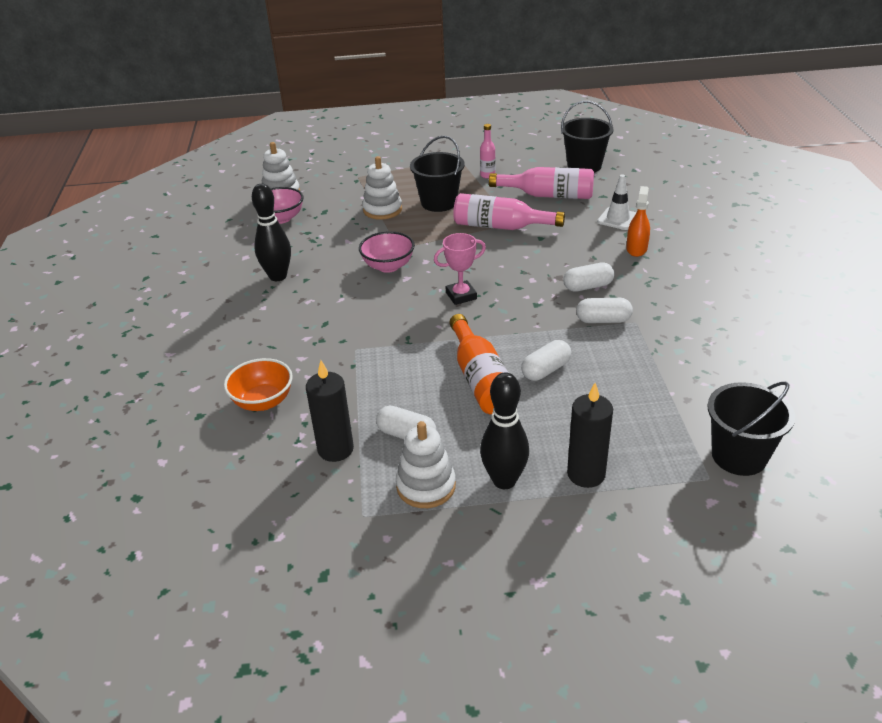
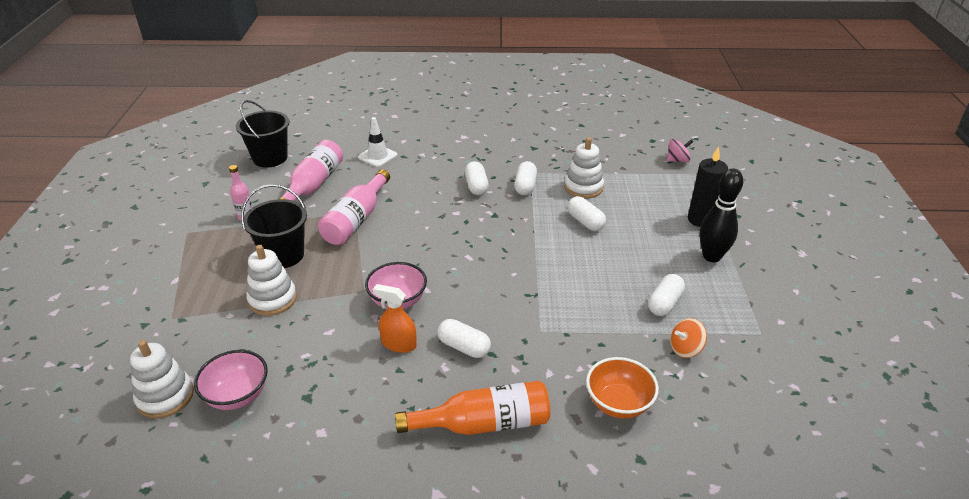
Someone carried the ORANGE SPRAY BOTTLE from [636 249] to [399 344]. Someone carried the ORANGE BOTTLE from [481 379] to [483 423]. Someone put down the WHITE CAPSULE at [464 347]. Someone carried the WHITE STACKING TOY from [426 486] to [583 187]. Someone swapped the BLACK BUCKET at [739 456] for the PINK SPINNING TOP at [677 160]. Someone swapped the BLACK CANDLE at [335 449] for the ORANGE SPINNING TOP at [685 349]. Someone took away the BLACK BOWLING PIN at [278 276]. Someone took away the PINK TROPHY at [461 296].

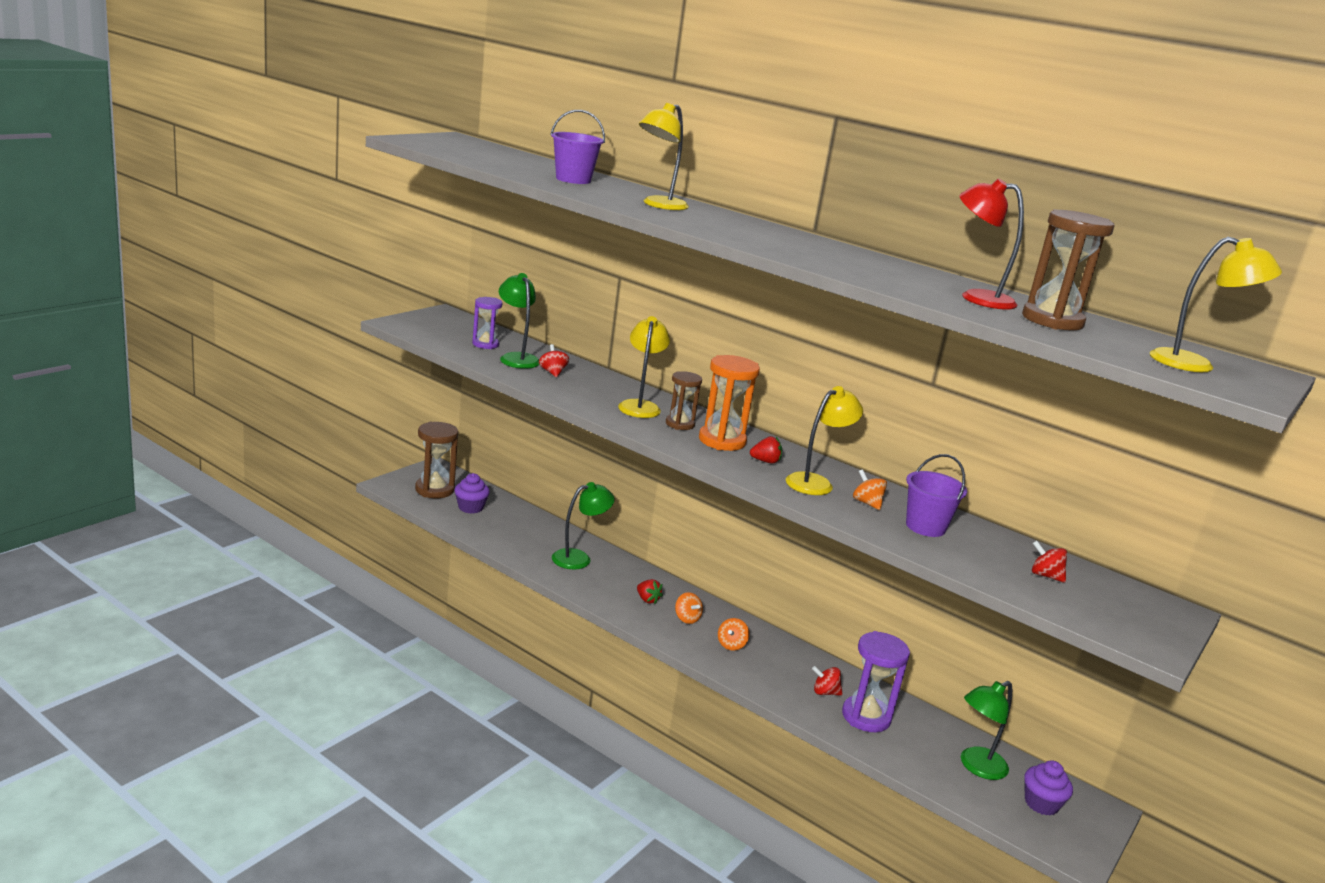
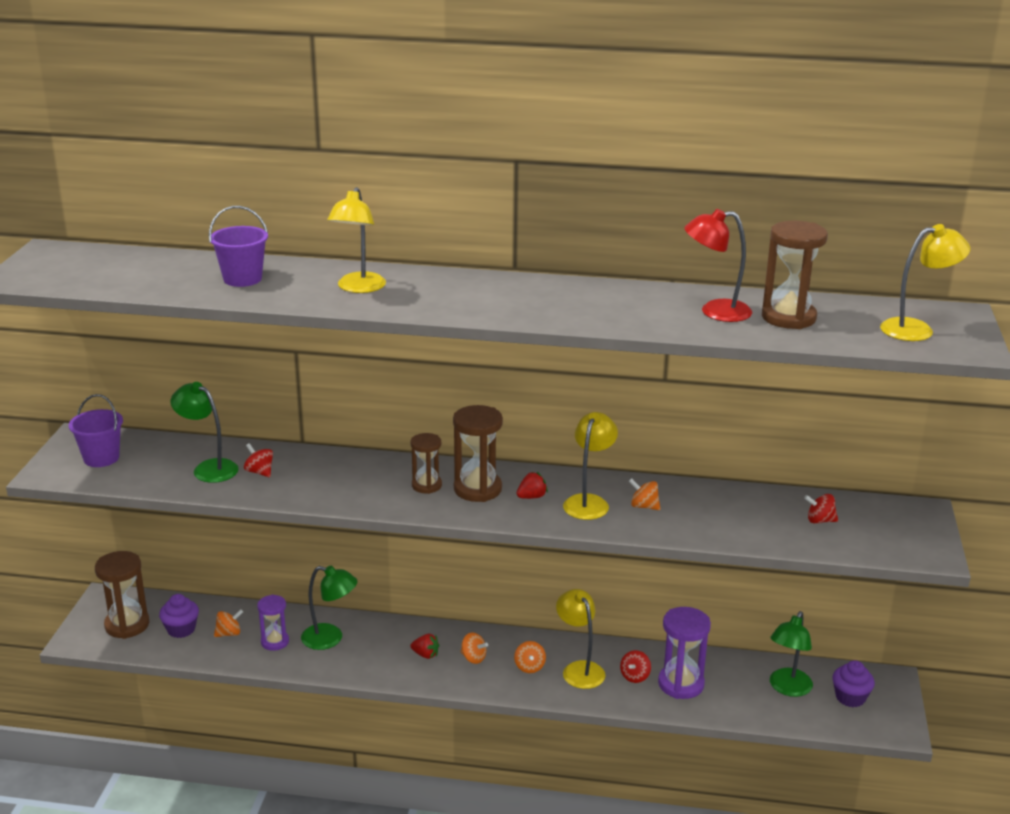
Someone carried the PURPLE BUCKET from [925 527] to [101 458]. Someone put down the ORANGE SPINNING TOP at [229 633]. Someone carried the PURPLE HOURGLASS from [485 344] to [275 642]. Someone rotated the GREEN LAMP at [579 558] by 75 degrees clockwise. Someone repainted the ORANGE HOURGLASS at [722 441], which became the BROWN HOURGLASS at [477 489]. Someone carried the YELLOW LAMP from [640 406] to [579 669]. Someone rotated the RED SPINNING TOP at [825 692] by 45 degrees counterclockwise.

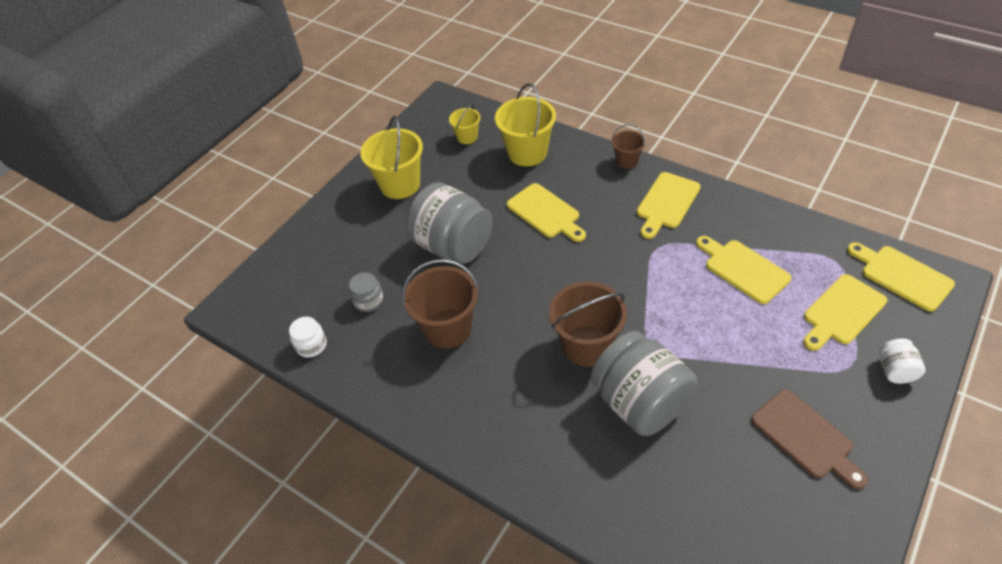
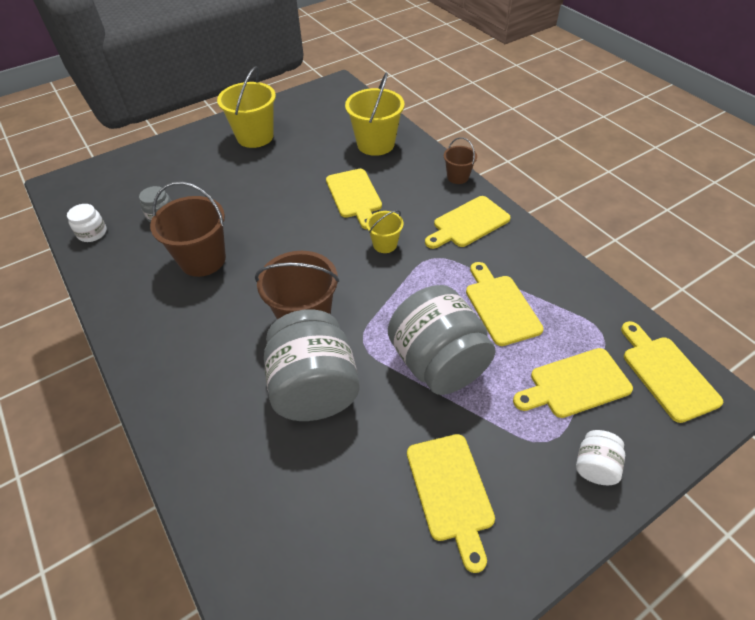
Someone carried the YELLOW BUCKET from [467 137] to [385 244]. Someone carried the GREY JAR from [453 246] to [438 363]. Someone repainted the BROWN CUTTING BOARD at [805 437], which became the YELLOW CUTTING BOARD at [451 492].

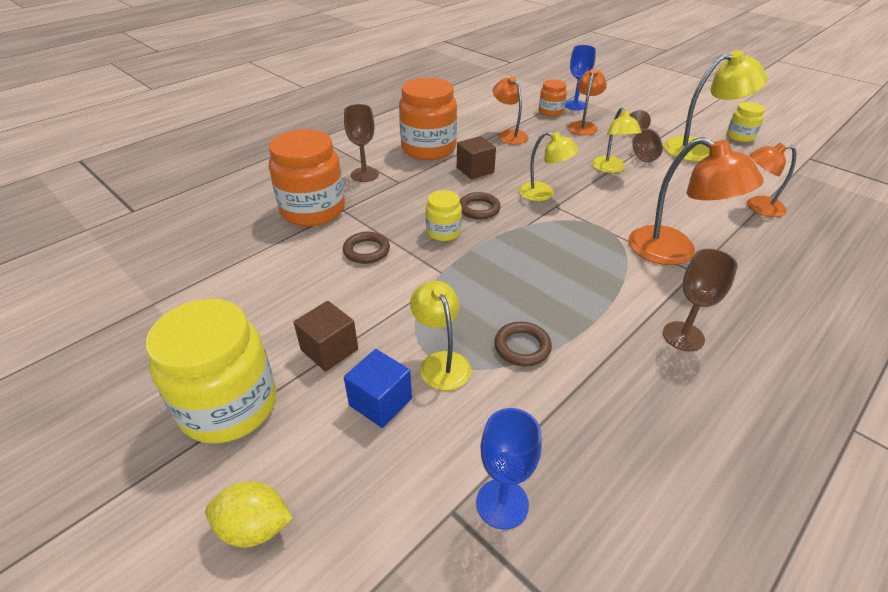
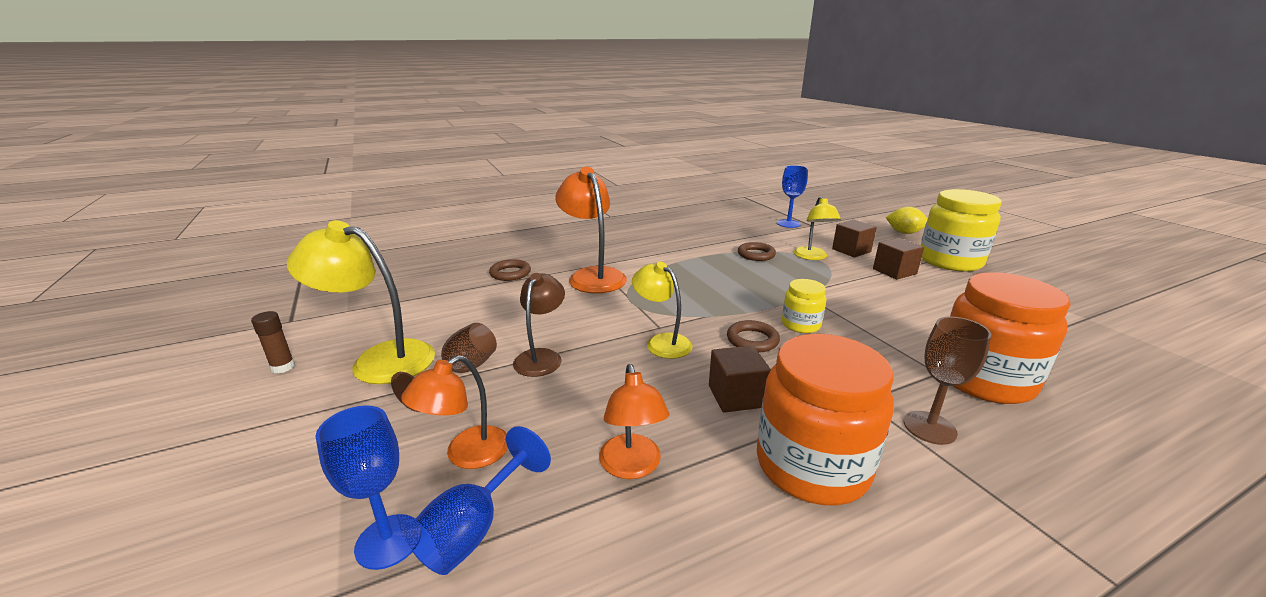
Someone swapped the YELLOW JAR at [740 136] for the BROWN GLUE STICK at [283 367]. Someone swapped the ORANGE JAR at [550 112] for the BLUE GOBLET at [474 528]. Someone carried the BROWN RING from [366 251] to [510 273]. Someone repainted the YELLOW LAMP at [610 169], which became the BROWN LAMP at [541 357]. Someone repainted the BLUE CUBE at [380 402], which became the BROWN CUBE at [851 250]. Someone took away the BROWN GOBLET at [683 336]. Someone took away the ORANGE LAMP at [757 207].

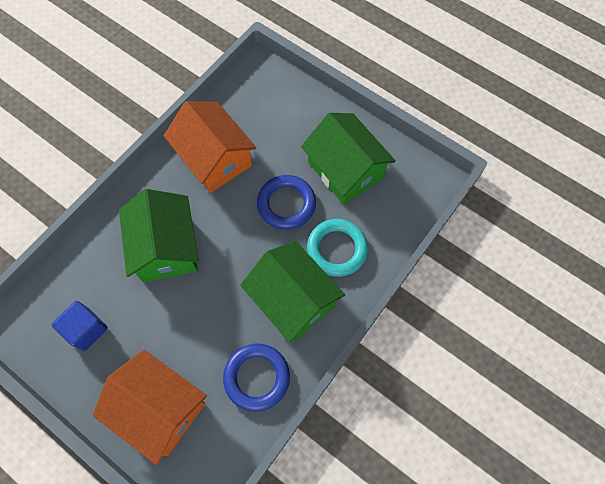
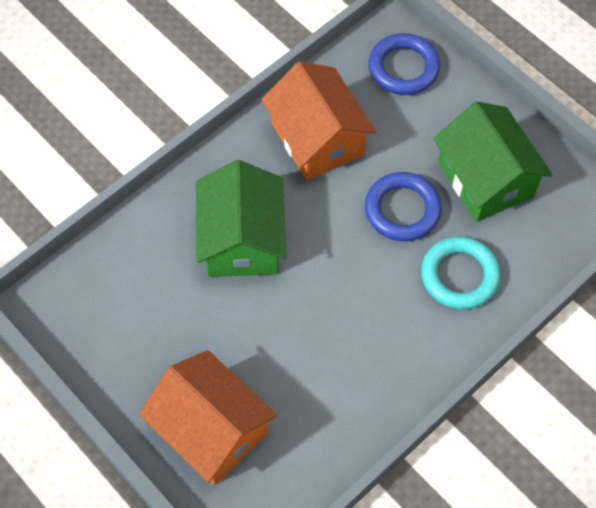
Someone carried the BLUE RING from [257 377] to [403 68]. Someone took away the BLUE CUBE at [86 329]. Someone took away the GREEN HOUSE at [293 299].

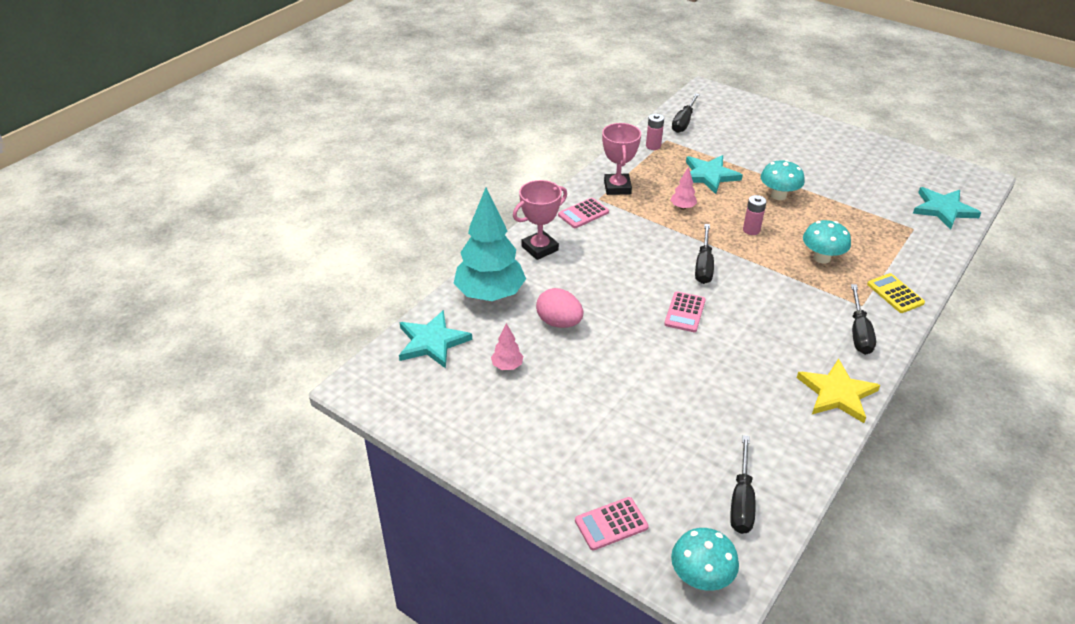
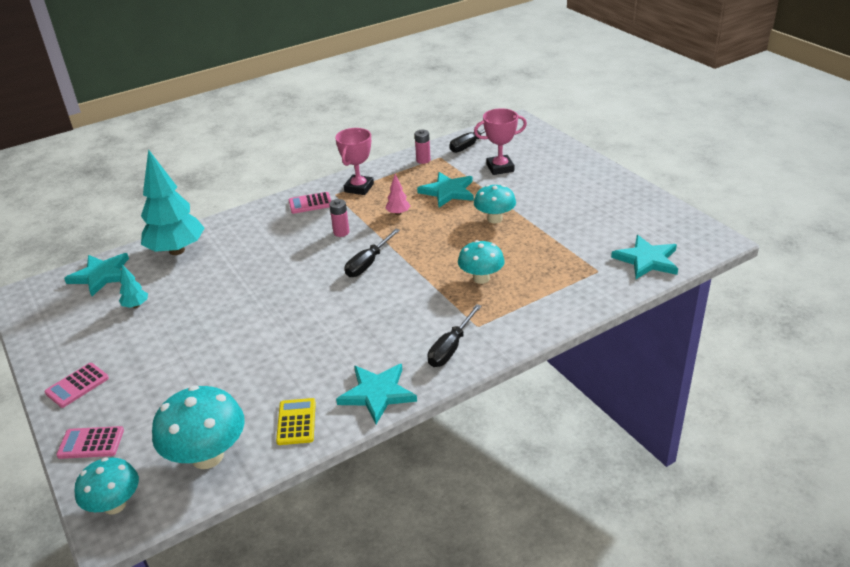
Someone carried the PINK CALCULATOR from [685 312] to [77 385]. Someone repainted the PINK TREE at [507 366], which became the TURQUOISE TREE at [136 306]. Someone swapped the BLACK SCREWDRIVER at [741 500] for the TURQUOISE MUSHROOM at [207 456]. Someone carried the YELLOW CALCULATOR from [895 294] to [296 422]. Someone carried the PINK BATTERY from [751 230] to [341 232]. Someone repainted the YELLOW STAR at [837 393], which became the TURQUOISE STAR at [377 393]. Someone carried the PINK TROPHY from [540 248] to [500 168]. Someone took away the PINK EGG at [559 322].

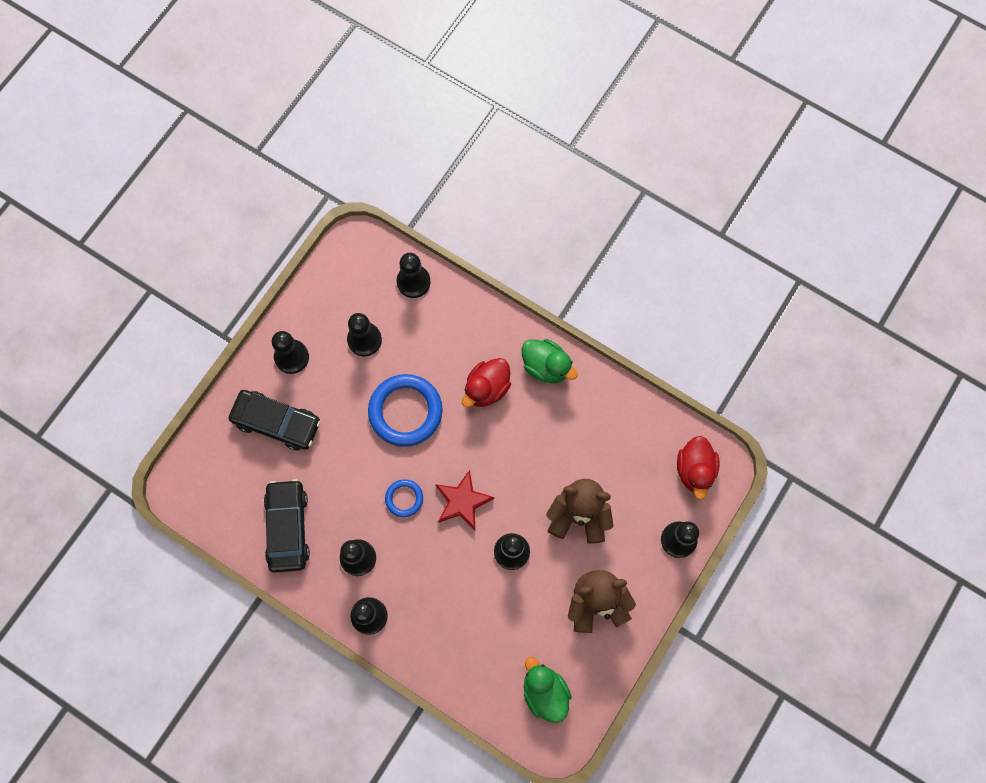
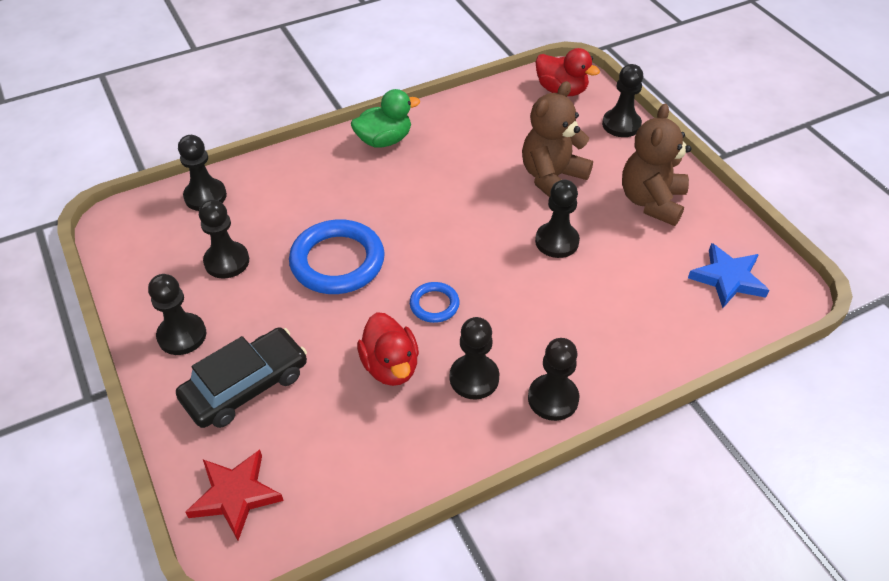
Someone carried the RED STAR from [462 501] to [235 495]. Someone carried the RED DUCK from [487 388] to [390 366]. Someone swapped the GREEN DUCK at [544 692] for the BLUE STAR at [728 278]. Someone took away the BLACK CAR at [288 528].

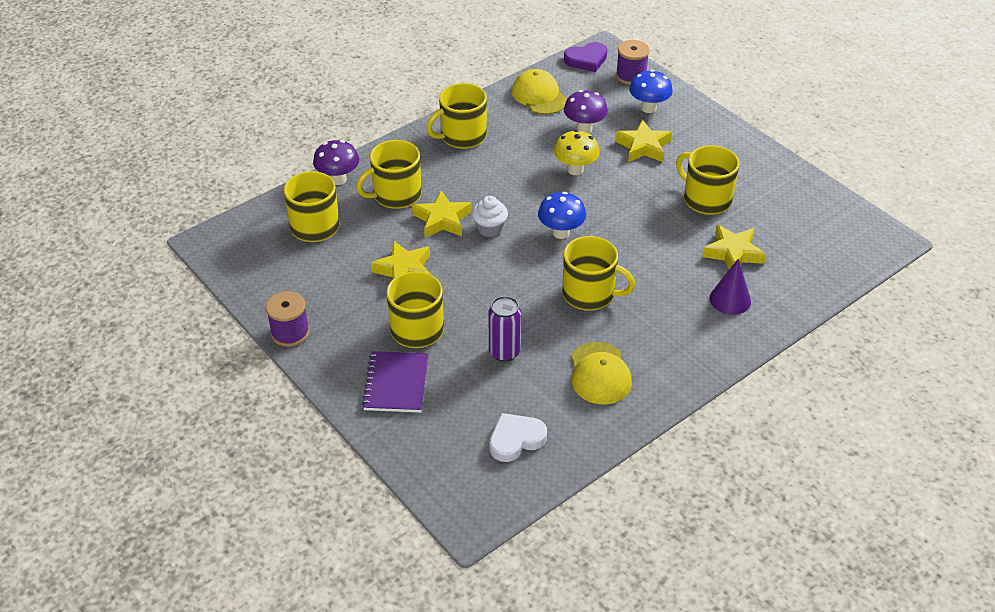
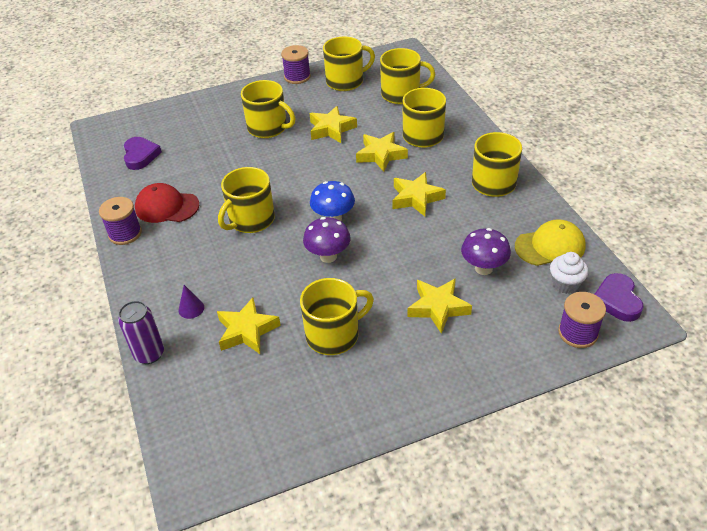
Someone put down the PURPLE SPOOL at [125 233]. Someone carried the PURPLE CAN from [504 352] to [149 354]. Someone repainted the WHITE HEART at [516 440], which became the PURPLE HEART at [140 155]. Someone repainted the YELLOW CAP at [600 373], which became the RED CAP at [167 207]. Someone scaled the PURPLE CONE at [730 299] by 0.64. Someone carried the PURPLE MUSHROOM from [338 179] to [328 256]. Someone put down the YELLOW MUG at [346 81]. Someone put down the YELLOW STAR at [416 198]. Someone carried the WHITE CUPCAKE from [490 228] to [565 284]. Someone took away the PURPLE NOTEBOOK at [396 383]. Someone took away the YELLOW MUSHROOM at [575 170]. Someone took away the BLUE MUSHROOM at [648 108].

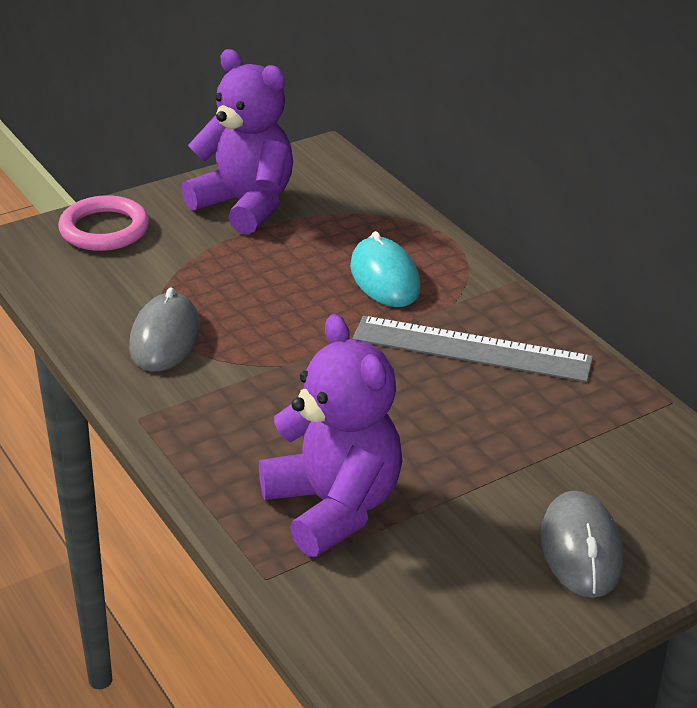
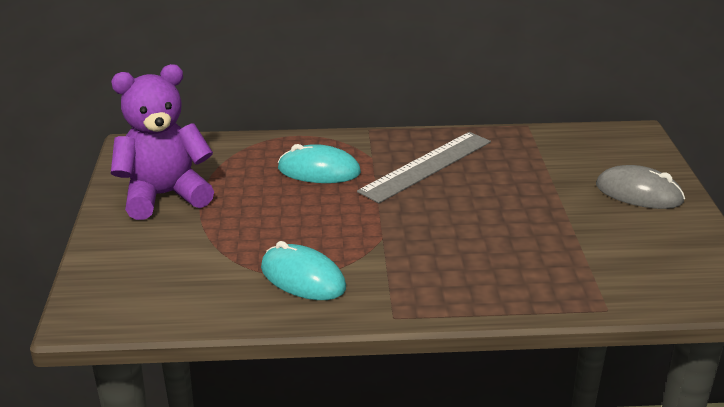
Someone repainted the GREY MOUSE at [165 338], which became the TURQUOISE MOUSE at [303 278]. Someone took away the PINK RING at [104 229]. Someone took away the PURPLE TEDDY BEAR at [333 506].

